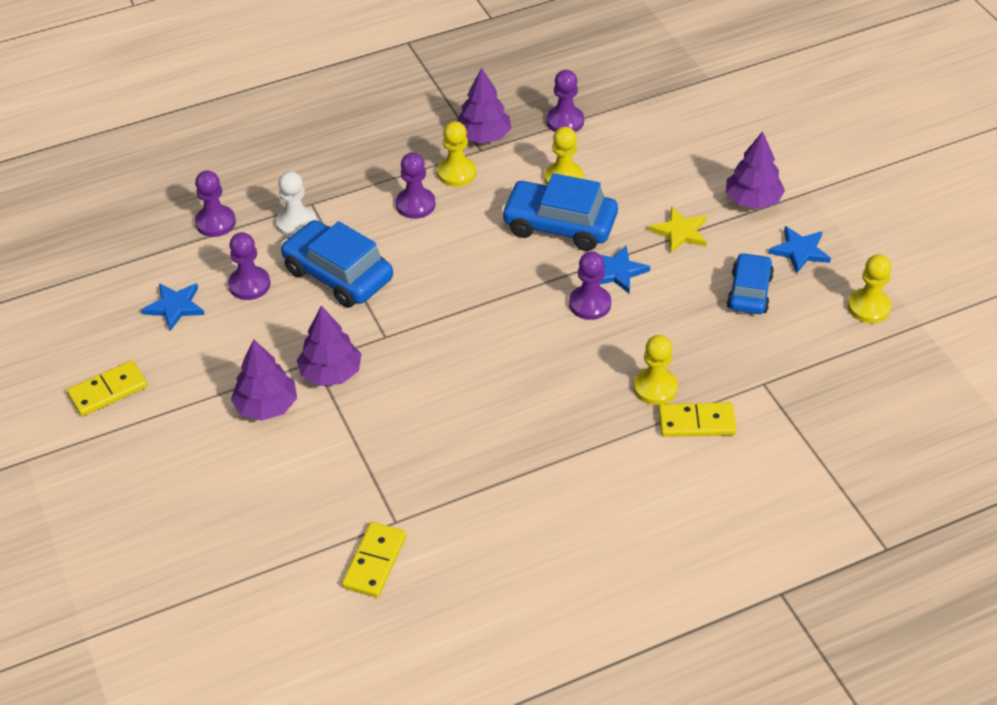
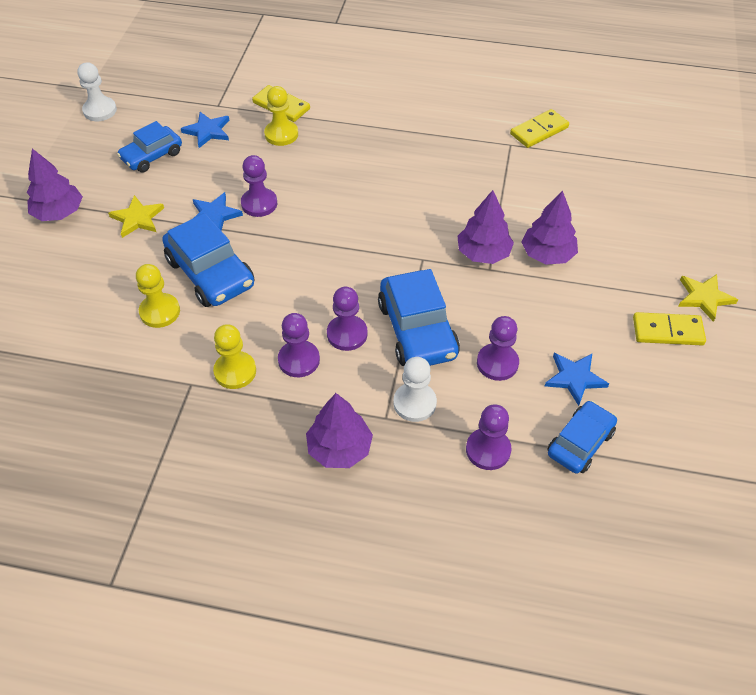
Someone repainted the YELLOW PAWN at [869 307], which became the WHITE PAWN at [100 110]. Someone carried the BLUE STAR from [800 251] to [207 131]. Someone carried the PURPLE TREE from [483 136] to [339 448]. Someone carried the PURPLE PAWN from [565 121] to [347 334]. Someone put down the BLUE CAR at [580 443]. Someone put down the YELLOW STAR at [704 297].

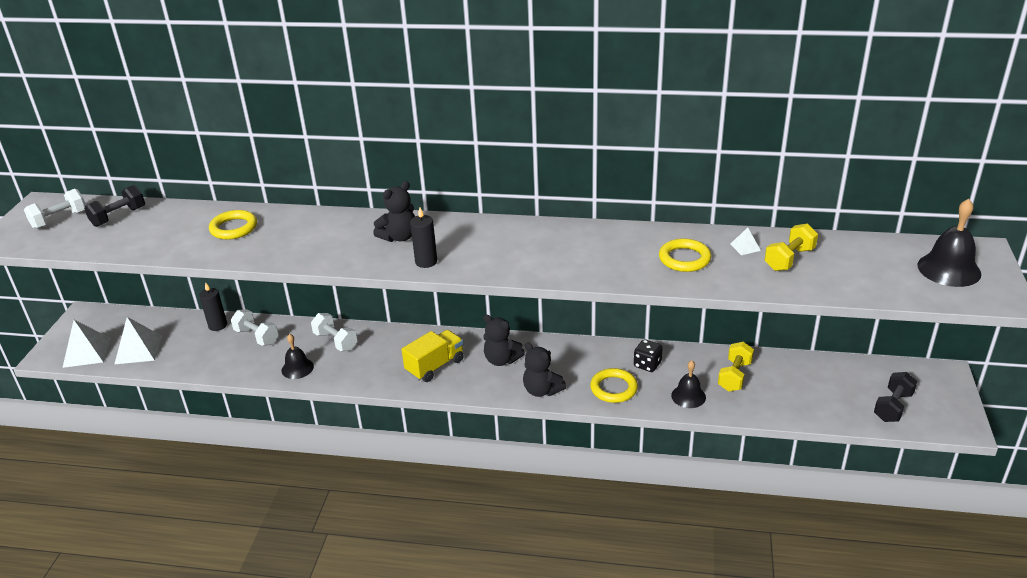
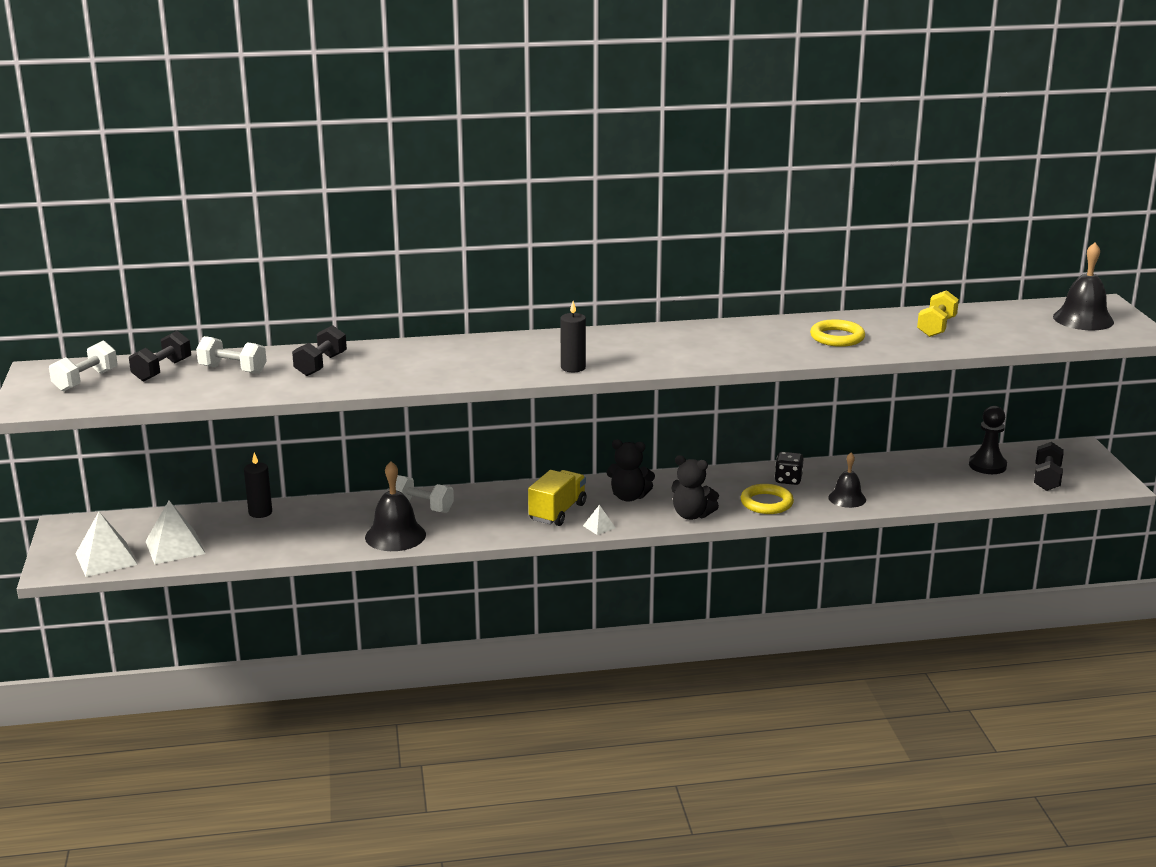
Someone carried the WHITE DUMBBELL from [256 336] to [233 370]. Someone swapped the YELLOW RING at [234 228] for the BLACK DUMBBELL at [321 365]. Someone scaled the BLACK BELL at [297 368] by 1.55. Someone carried the WHITE PYRAMID from [745 247] to [599 526]. Someone put down the BLACK PAWN at [987 465]. Someone took away the BLACK TEDDY BEAR at [399 237]. Someone took away the YELLOW DUMBBELL at [734 376].

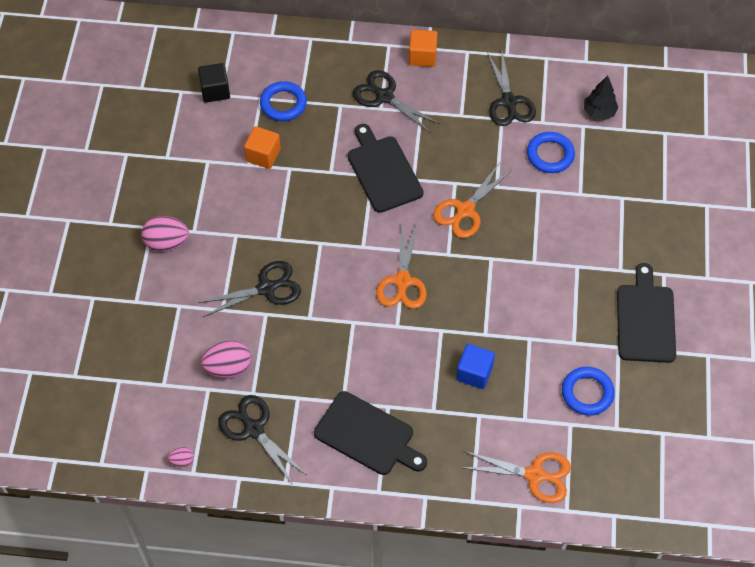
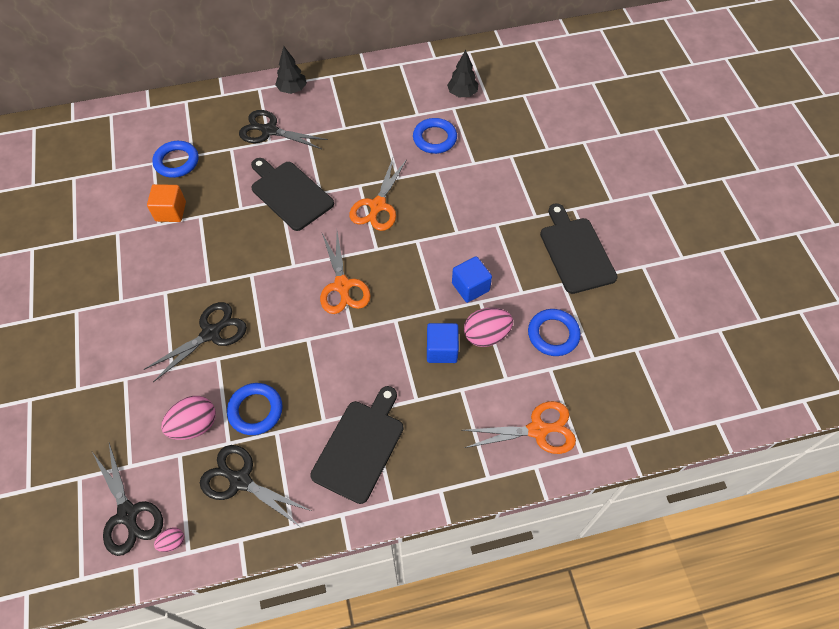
Someone carried the BLACK SCISSORS from [509 102] to [128 514]. Someone put down the BLUE RING at [255 410]. Someone swapped the ORANGE CUBE at [422 56] for the BLACK TREE at [292 89]. Someone rotated the BLACK CUTTING BOARD at [367 435] by 75 degrees counterclockwise. Someone put down the BLUE CUBE at [470 287]. Someone carried the PINK EGG from [166 243] to [486 335]. Someone took away the BLACK CUBE at [215 91].

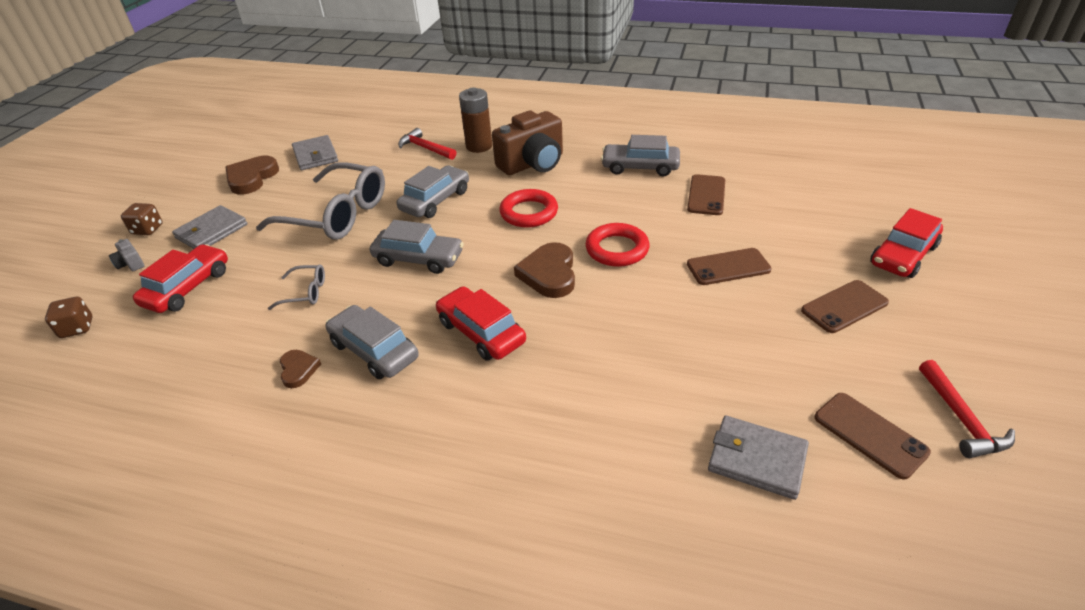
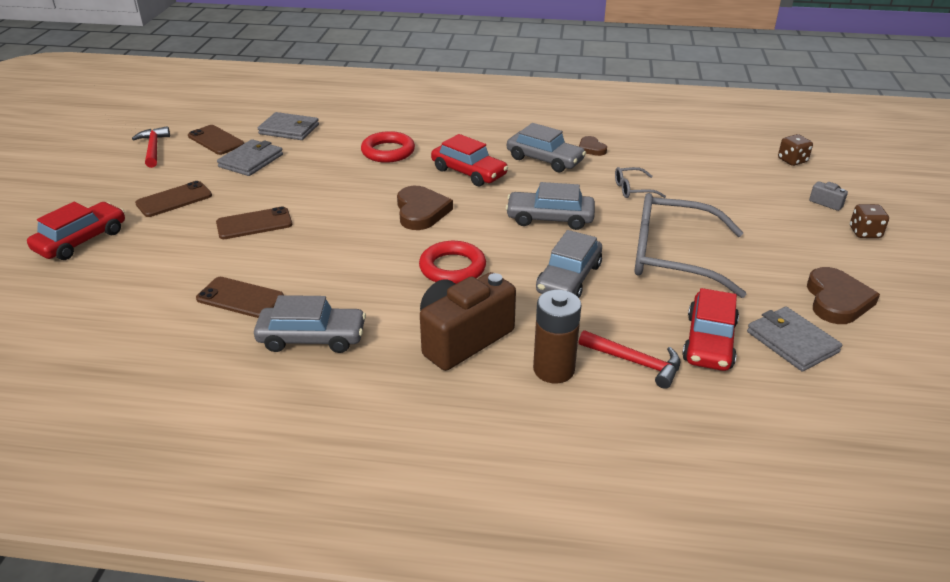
Someone rotated the BROWN PHONE at [706 195] by 75 degrees counterclockwise. Someone carried the GREY WALLET from [211 231] to [251 161]. Someone carried the RED RING from [617 249] to [388 151]. Someone carried the RED CAR from [188 287] to [709 341].

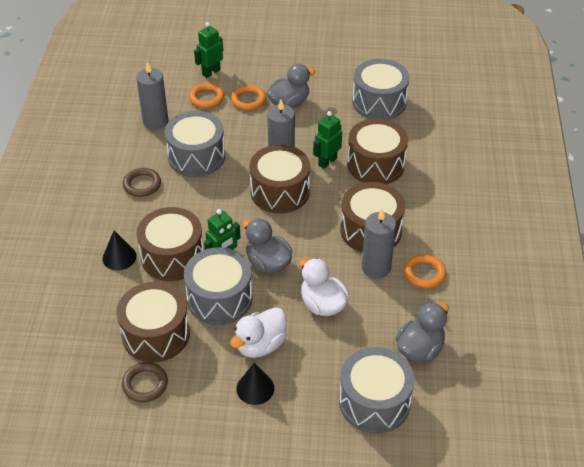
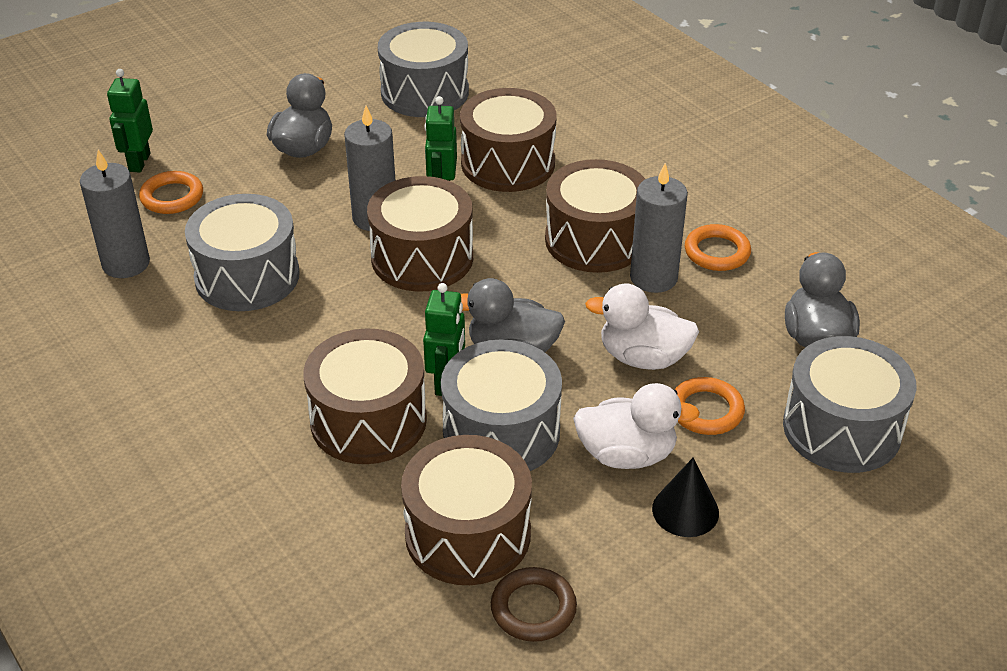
Someone rotated the WHITE DUCK at [260 345] by 90 degrees counterclockwise. Someone carried the ORANGE RING from [248 100] to [706 410]. Someone took away the BLACK CONE at [119 257]. Someone took away the BROWN RING at [142 184].

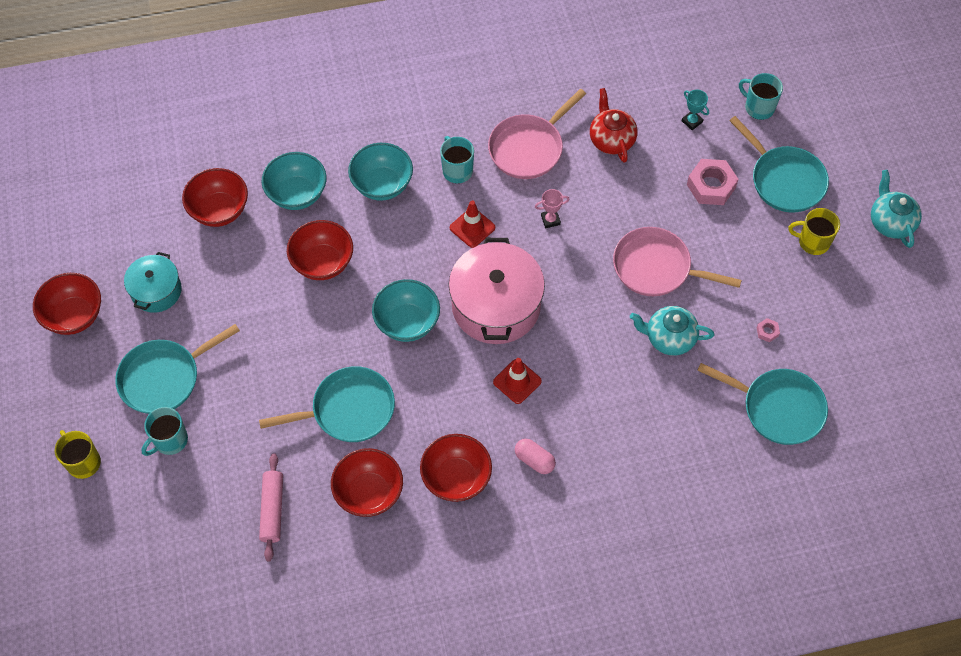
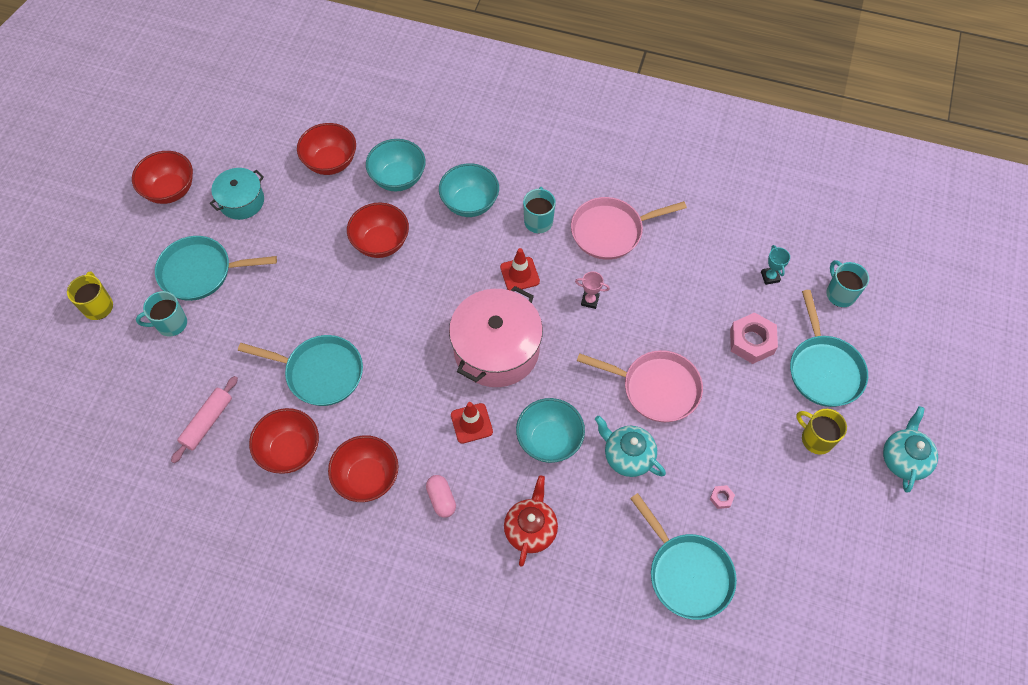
Someone carried the RED TEAPOT from [611 140] to [531 529]. Someone carried the TURQUOISE BOWL from [407 322] to [549 440]. Someone rotated the PINK PAN at [656 268] by 150 degrees clockwise.

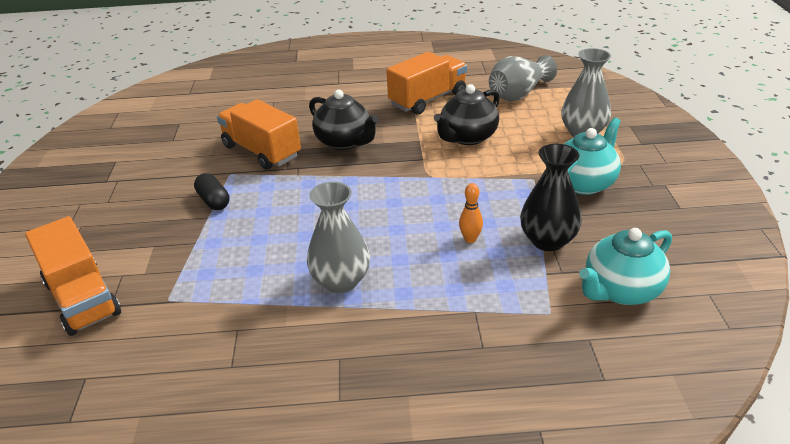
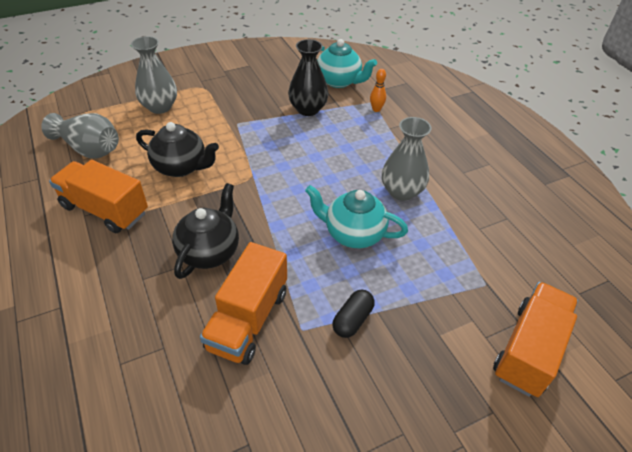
Someone carried the TURQUOISE TEAPOT from [584 183] to [353 233]. Someone carried the ORANGE BOWLING PIN from [470 239] to [376 109].

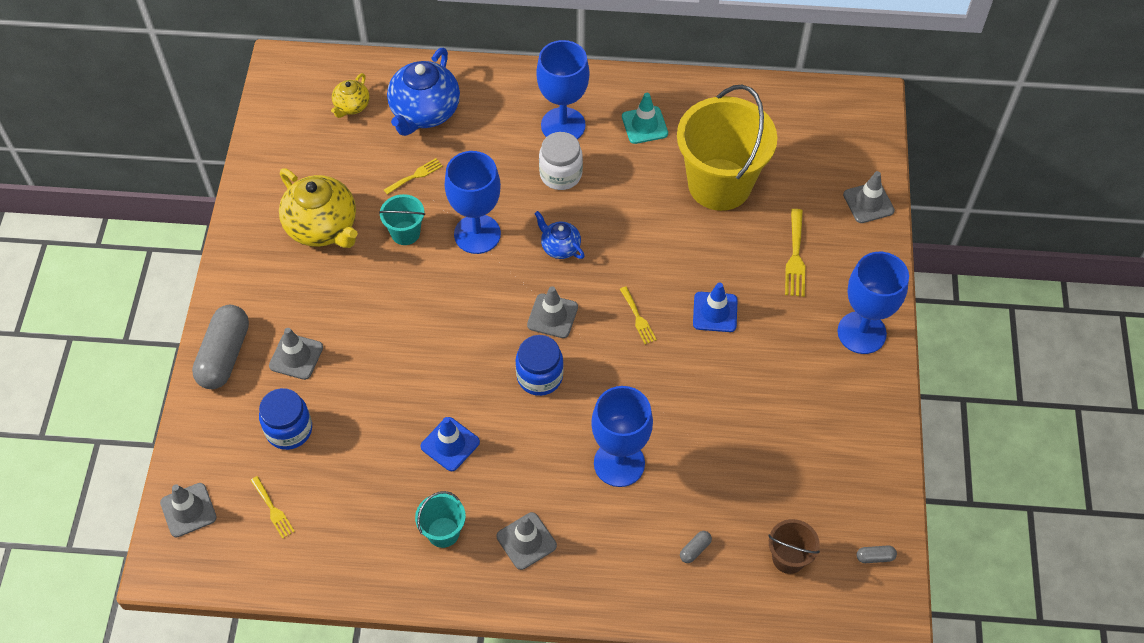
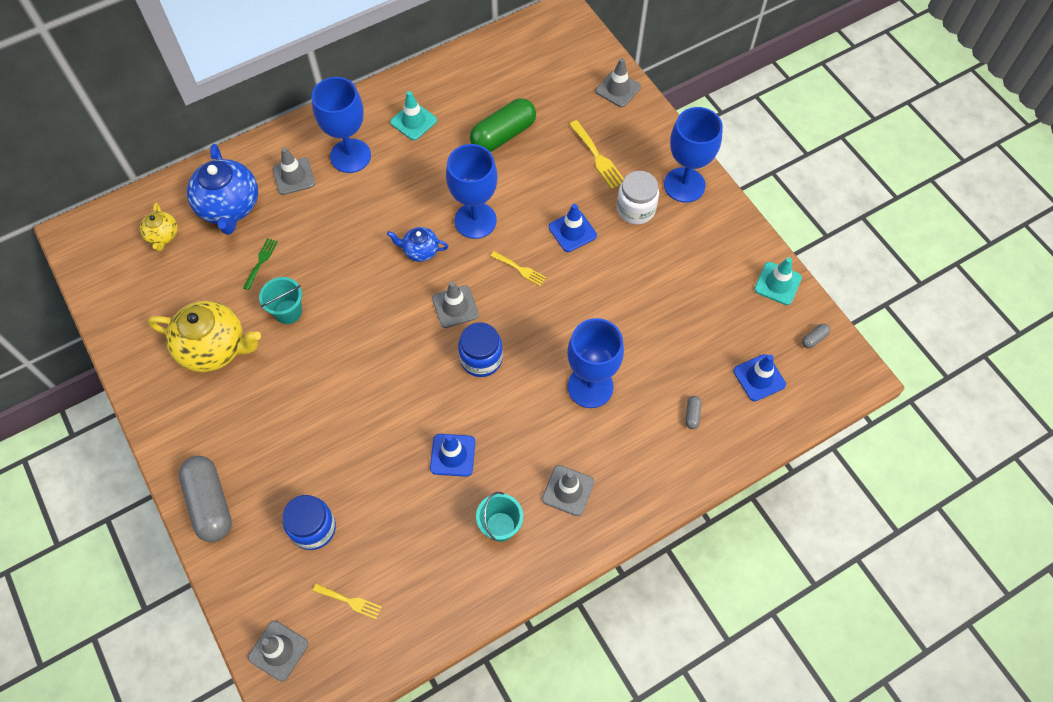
Someone repainted the YELLOW FORK at [415 175], which became the GREEN FORK at [261 261]. Someone carried the GREY TRAFFIC CONE from [296 356] to [293 176]. Someone carried the BLUE GOBLET from [477 234] to [475 220]. Someone swapped the YELLOW BUCKET at [719 184] for the GREEN CAPSULE at [503 135]. Someone carried the WHITE JAR from [560 174] to [635 209]. Someone swapped the BROWN BUCKET at [788 558] for the BLUE TRAFFIC CONE at [759 378]. Someone put down the TURQUOISE TRAFFIC CONE at [777 283].

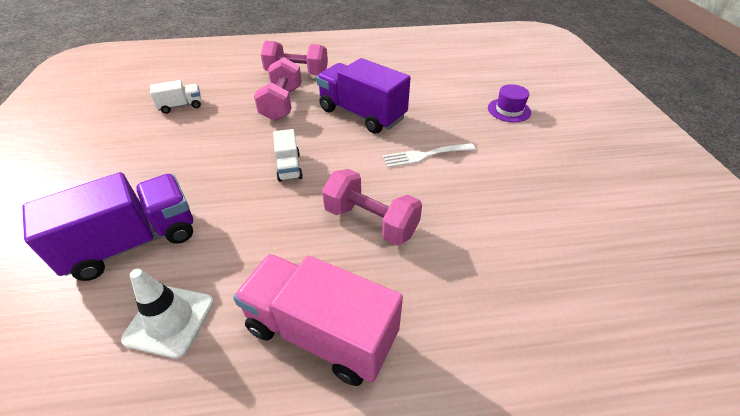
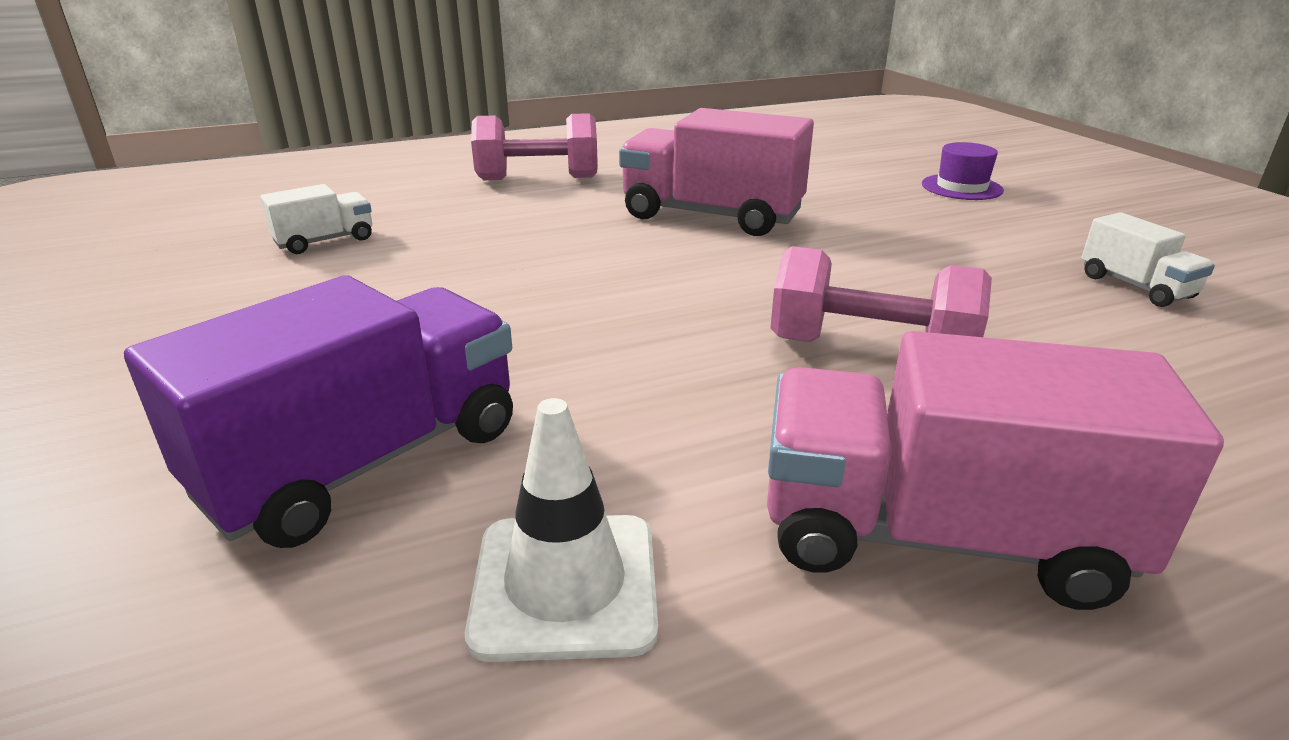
Someone repainted the PURPLE TRUCK at [362 114], which became the PINK TRUCK at [711 216]. Someone carried the WHITE TRUCK from [289 167] to [1135 287]. Someone took away the PINK DUMBBELL at [282 104]. Someone took away the WHITE FORK at [425 155].

